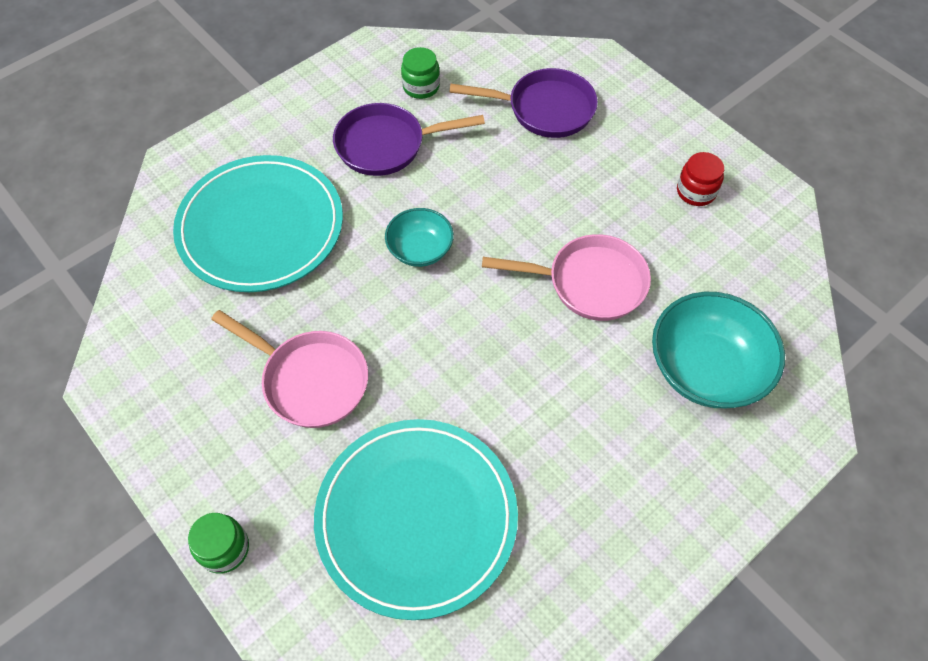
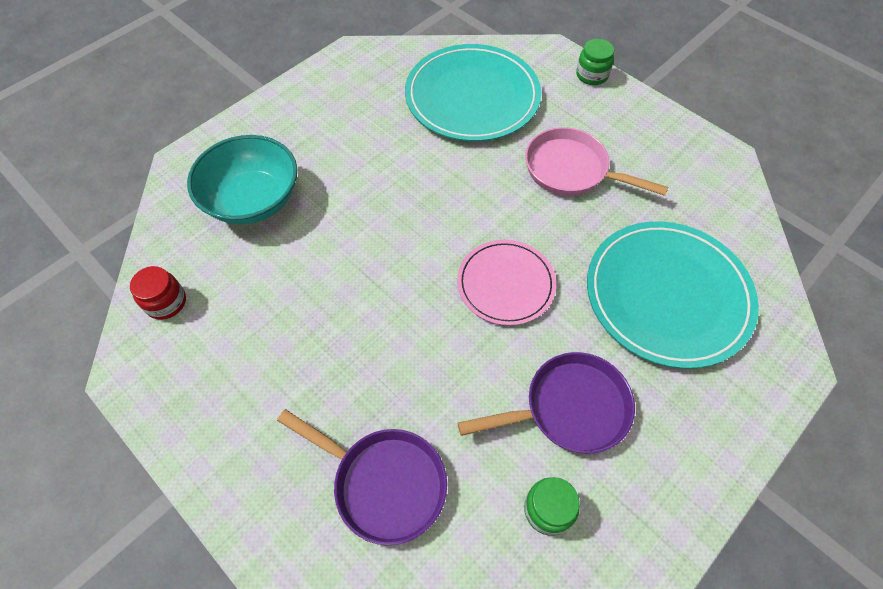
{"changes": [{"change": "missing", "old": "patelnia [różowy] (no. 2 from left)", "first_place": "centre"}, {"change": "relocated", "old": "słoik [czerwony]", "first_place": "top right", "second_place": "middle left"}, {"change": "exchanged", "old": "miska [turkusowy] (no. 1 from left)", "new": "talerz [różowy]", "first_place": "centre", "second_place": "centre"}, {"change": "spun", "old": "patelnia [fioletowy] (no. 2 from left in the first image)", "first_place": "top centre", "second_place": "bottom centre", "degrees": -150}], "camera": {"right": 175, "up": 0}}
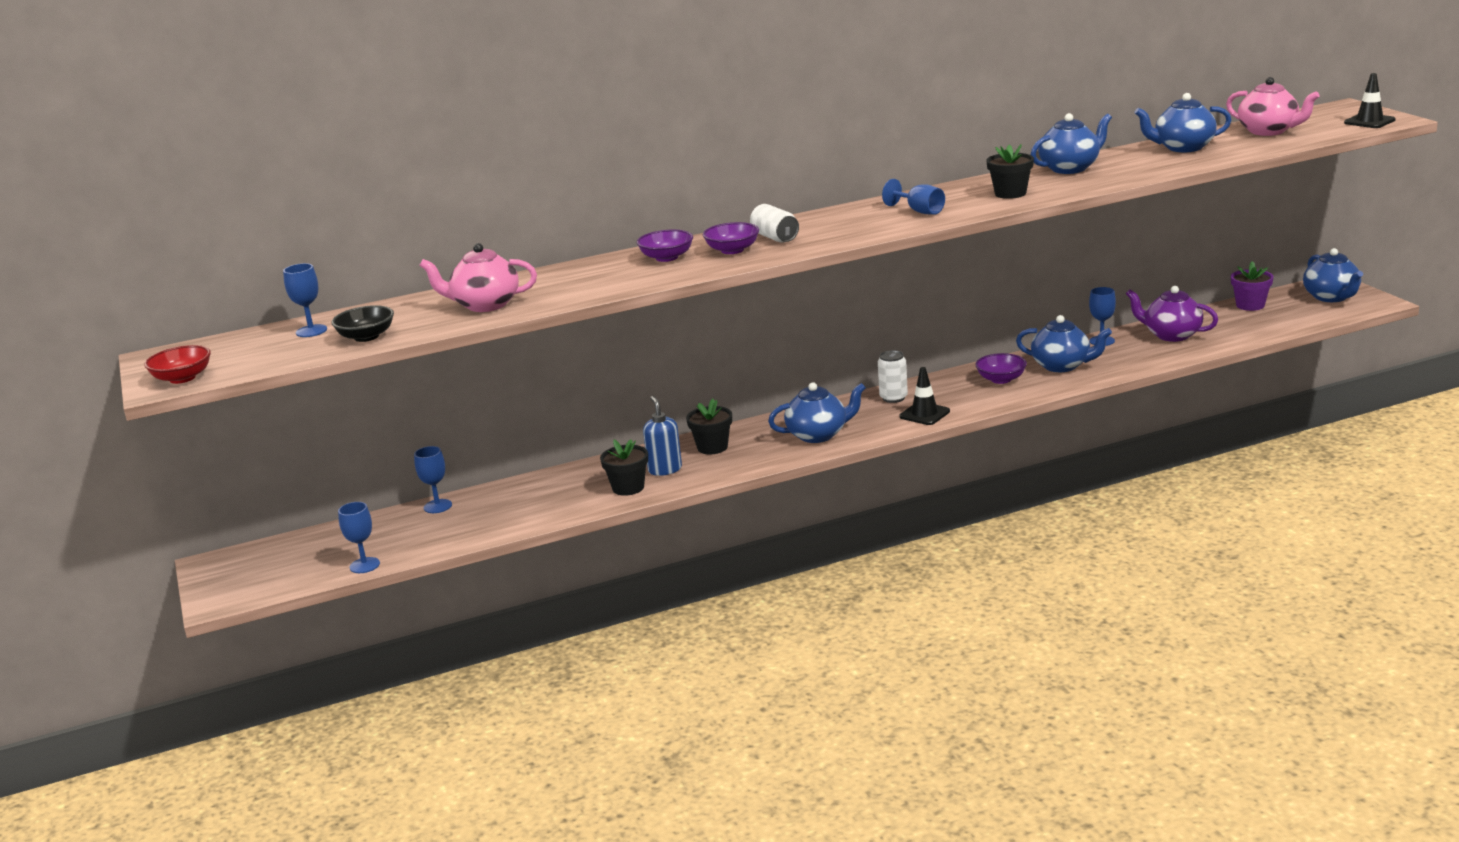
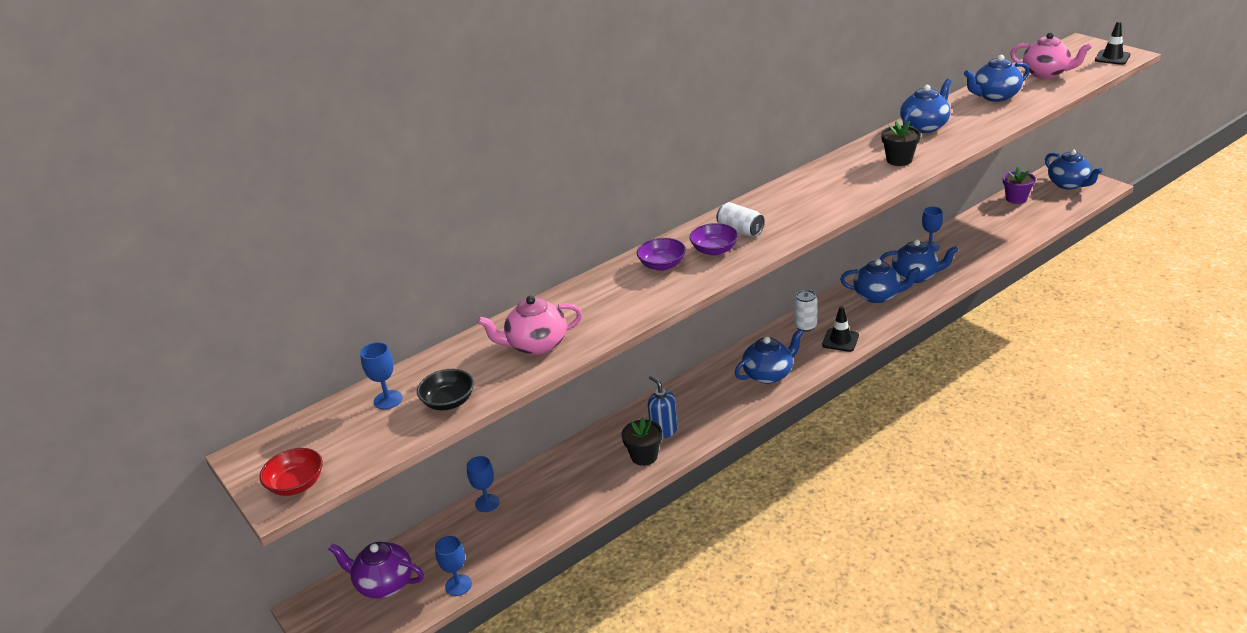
{"changes": [{"change": "missing", "old": "doniczka [czarny] (no. 2 from left)", "first_place": "centre"}, {"change": "missing", "old": "kielich [niebieski] (no. 4 from left)", "first_place": "top centre"}, {"change": "relocated", "old": "imbryk [fioletowy]", "first_place": "middle right", "second_place": "bottom left"}, {"change": "exchanged", "old": "miska [fioletowy] (no. 3 from left)", "new": "imbryk [niebieski] (no. 2 from left)", "first_place": "middle right", "second_place": "middle right"}], "camera": {"right": -15, "up": 10}}
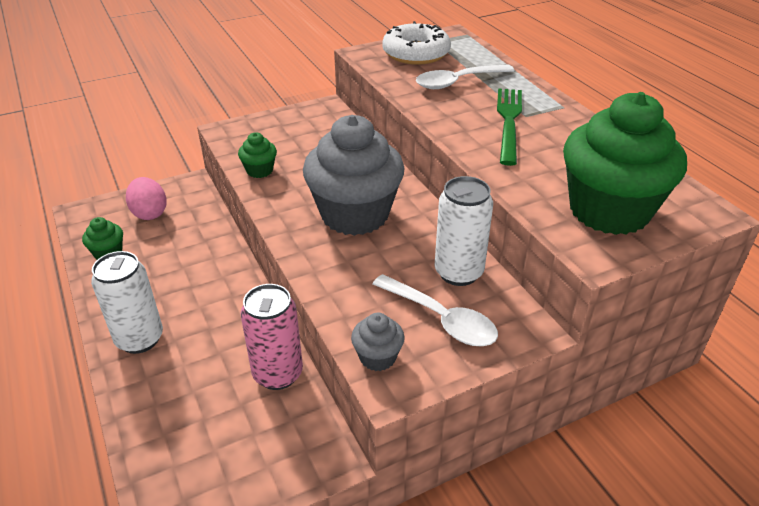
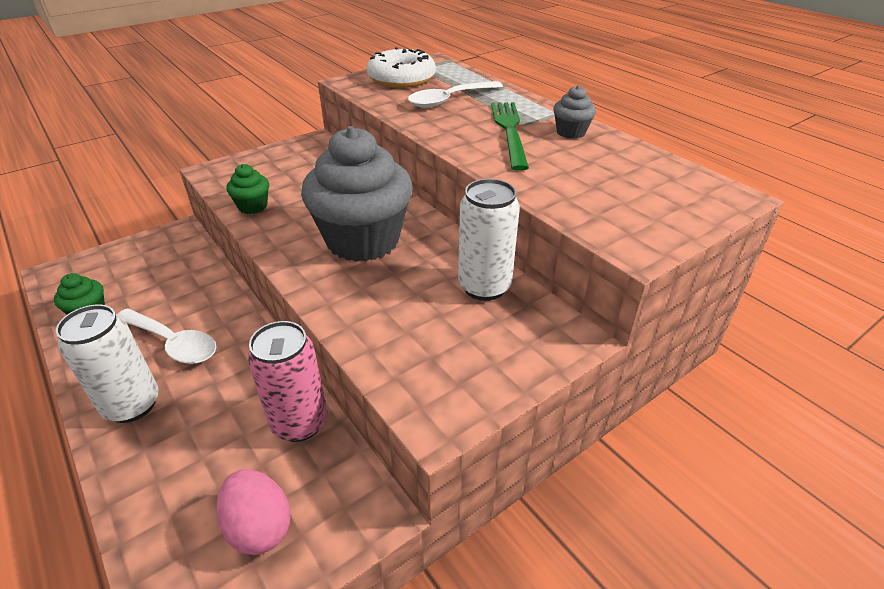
{"changes": [{"change": "missing", "old": "muffinka [zielony] (no. 3 from left)", "first_place": "top right"}, {"change": "relocated", "old": "jajko [różowy]", "first_place": "middle left", "second_place": "bottom left"}, {"change": "relocated", "old": "muffinka [szary] (no. 2 from left)", "first_place": "bottom centre", "second_place": "top centre"}, {"change": "relocated", "old": "łyżka [biały] (no. 1 from left)", "first_place": "centre", "second_place": "middle left"}], "camera": {"right": -10, "up": 0}}
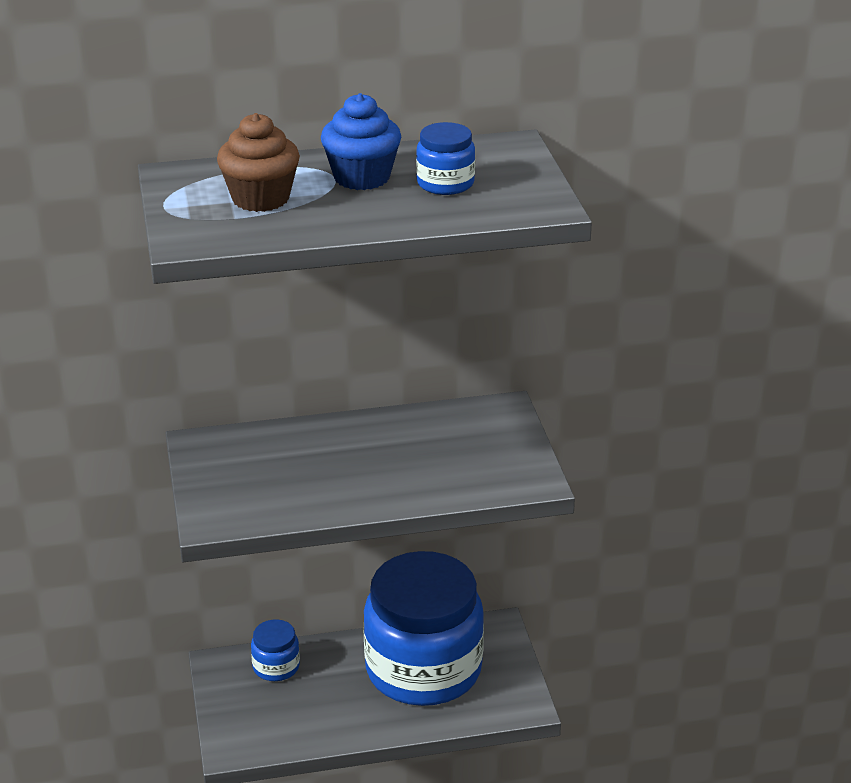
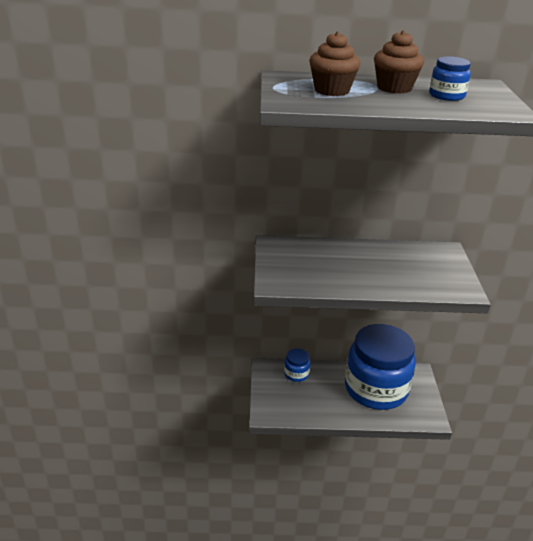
{"changes": [{"change": "colour", "old": "muffinka [niebieski]", "new": "muffinka [brązowy] (no. 2 from left)", "first_place": "top centre", "second_place": "top right"}], "camera": {"right": 10, "up": 0}}
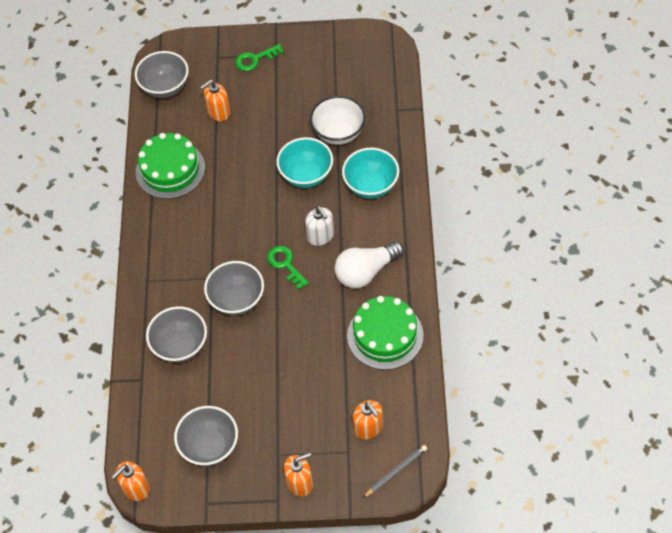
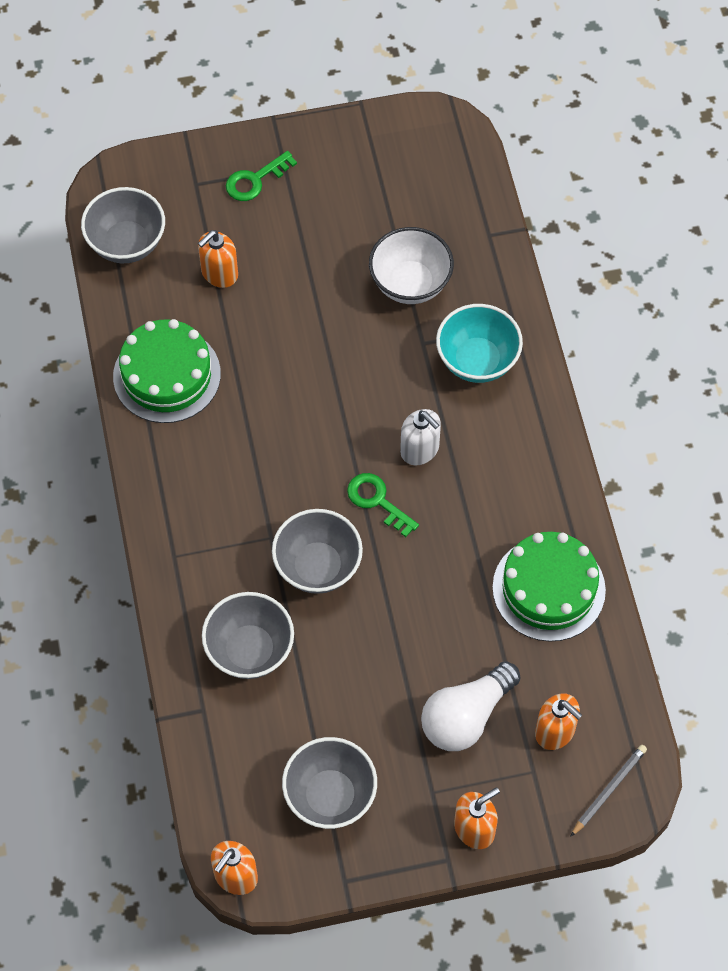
{"changes": [{"change": "missing", "old": "miska [turkusowy] (no. 1 from left)", "first_place": "top centre"}, {"change": "relocated", "old": "żarówka [biały]", "first_place": "centre", "second_place": "bottom centre"}], "camera": {"right": -15, "up": 5}}
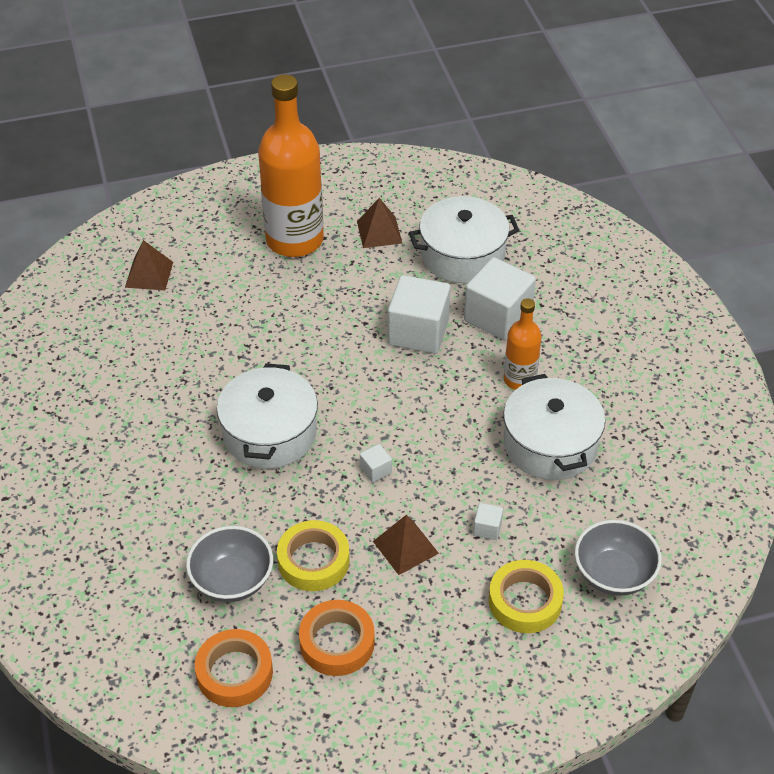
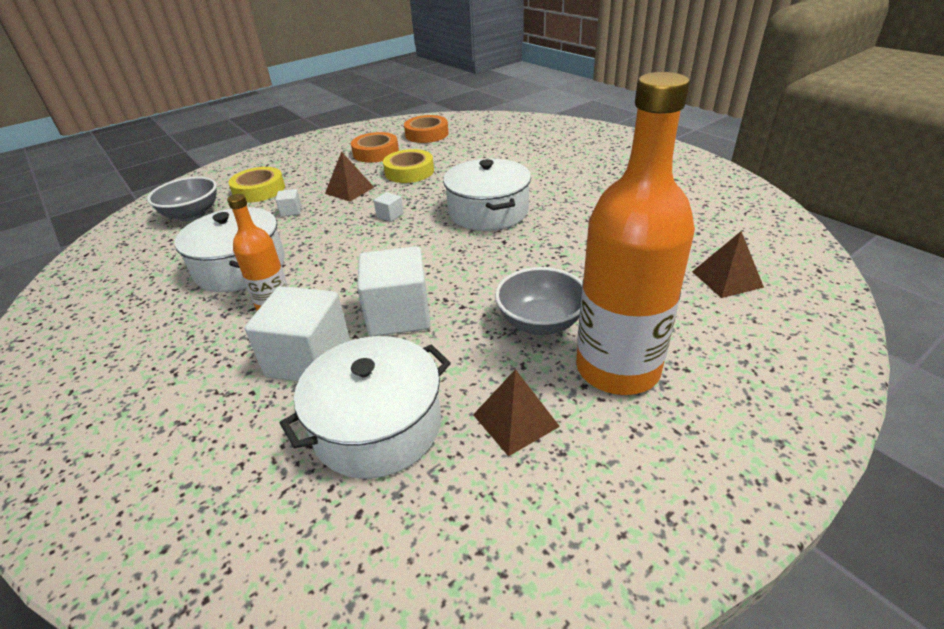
{"changes": [{"change": "relocated", "old": "miska [szary] (no. 1 from left in the first image)", "new": "miska [szary] (no. 2 from left)", "first_place": "bottom left", "second_place": "centre"}], "camera": {"right": 160, "up": -10}}
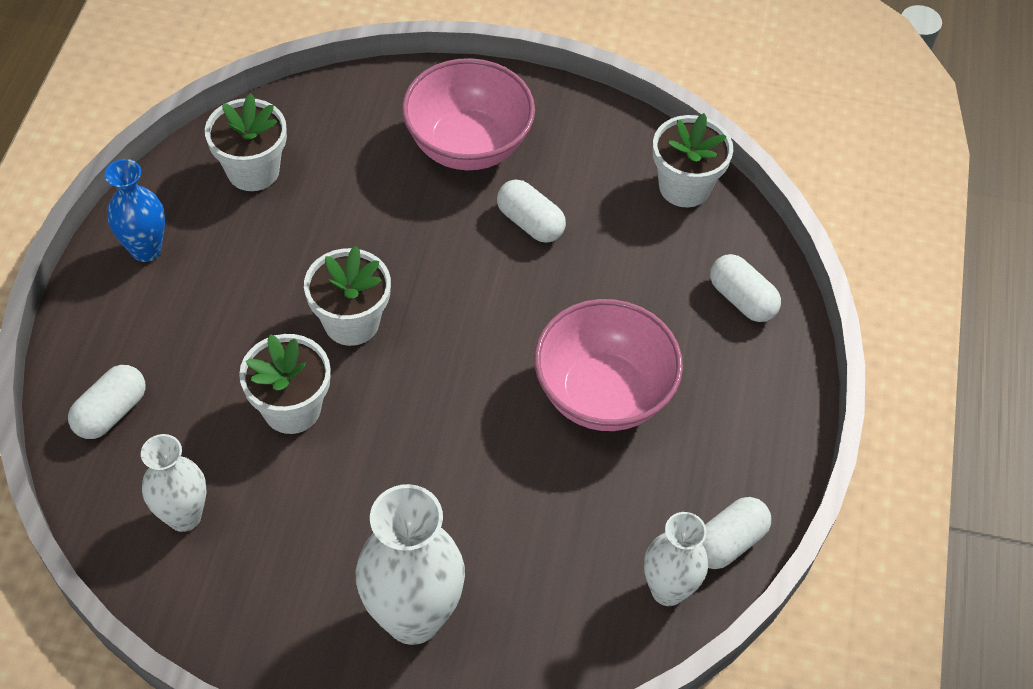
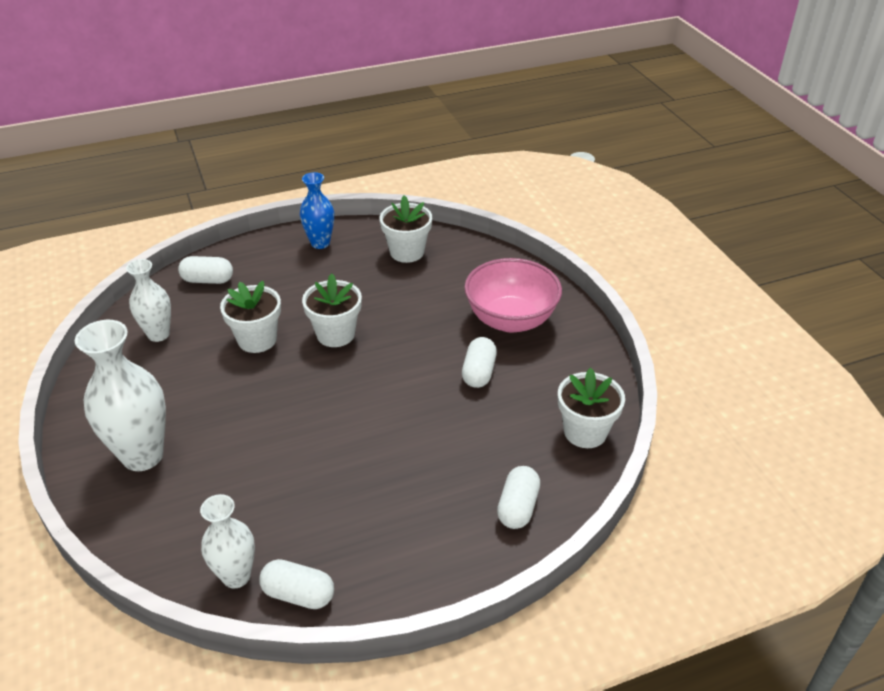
{"changes": [{"change": "missing", "old": "miska [różowy] (no. 2 from left)", "first_place": "centre"}], "camera": {"right": 60, "up": -15}}
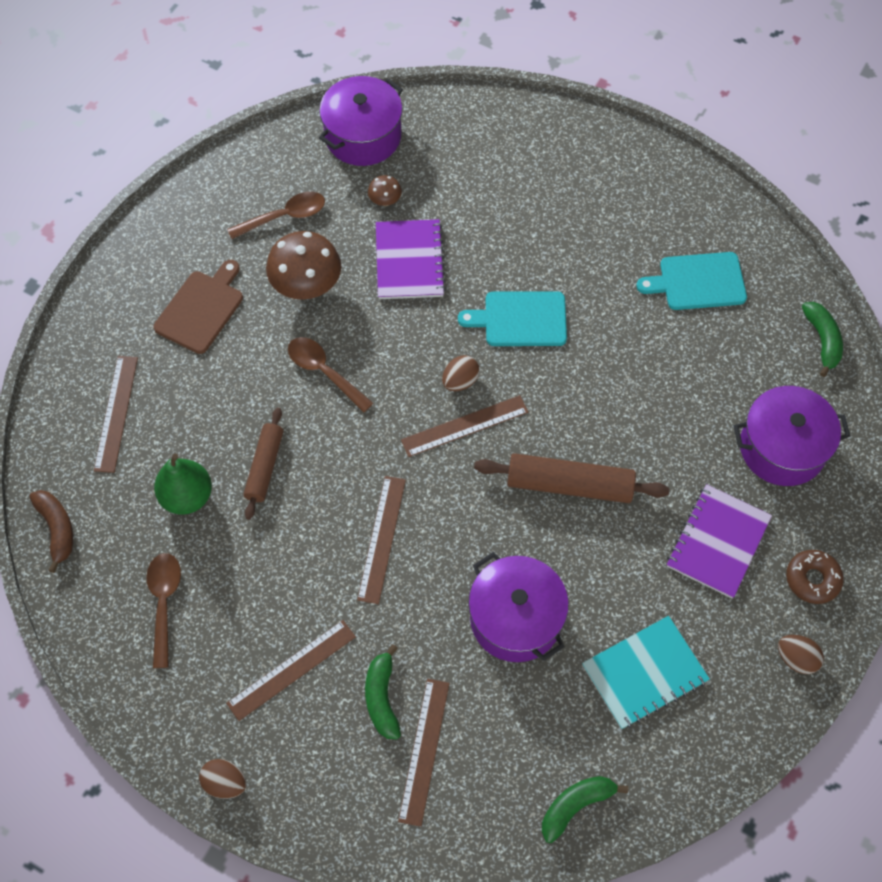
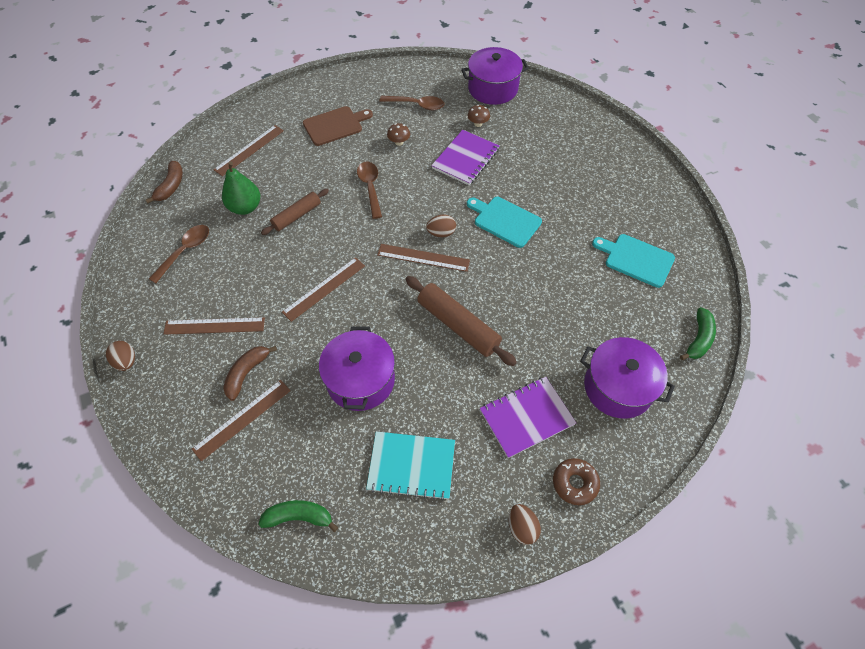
{"changes": [{"change": "colour", "old": "banan [zielony] (no. 1 from left)", "new": "banan [brązowy] (no. 2 from left)", "first_place": "bottom centre", "second_place": "middle left"}, {"change": "size", "old": "grzyb [brązowy] (no. 1 from left)", "first_place": "top centre", "second_place": "top centre", "factor": 0.47}], "camera": {"right": 35, "up": -5}}
